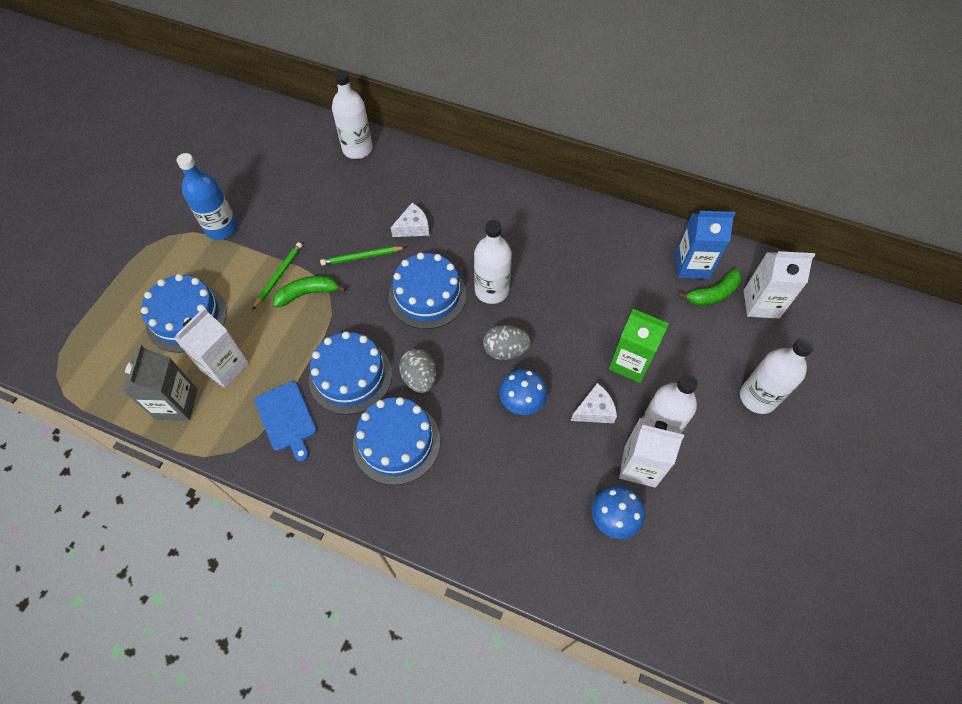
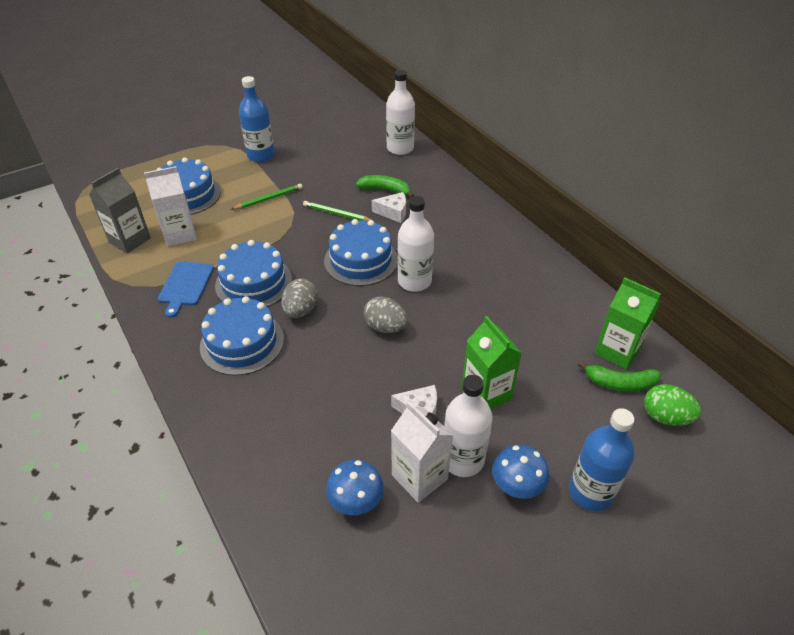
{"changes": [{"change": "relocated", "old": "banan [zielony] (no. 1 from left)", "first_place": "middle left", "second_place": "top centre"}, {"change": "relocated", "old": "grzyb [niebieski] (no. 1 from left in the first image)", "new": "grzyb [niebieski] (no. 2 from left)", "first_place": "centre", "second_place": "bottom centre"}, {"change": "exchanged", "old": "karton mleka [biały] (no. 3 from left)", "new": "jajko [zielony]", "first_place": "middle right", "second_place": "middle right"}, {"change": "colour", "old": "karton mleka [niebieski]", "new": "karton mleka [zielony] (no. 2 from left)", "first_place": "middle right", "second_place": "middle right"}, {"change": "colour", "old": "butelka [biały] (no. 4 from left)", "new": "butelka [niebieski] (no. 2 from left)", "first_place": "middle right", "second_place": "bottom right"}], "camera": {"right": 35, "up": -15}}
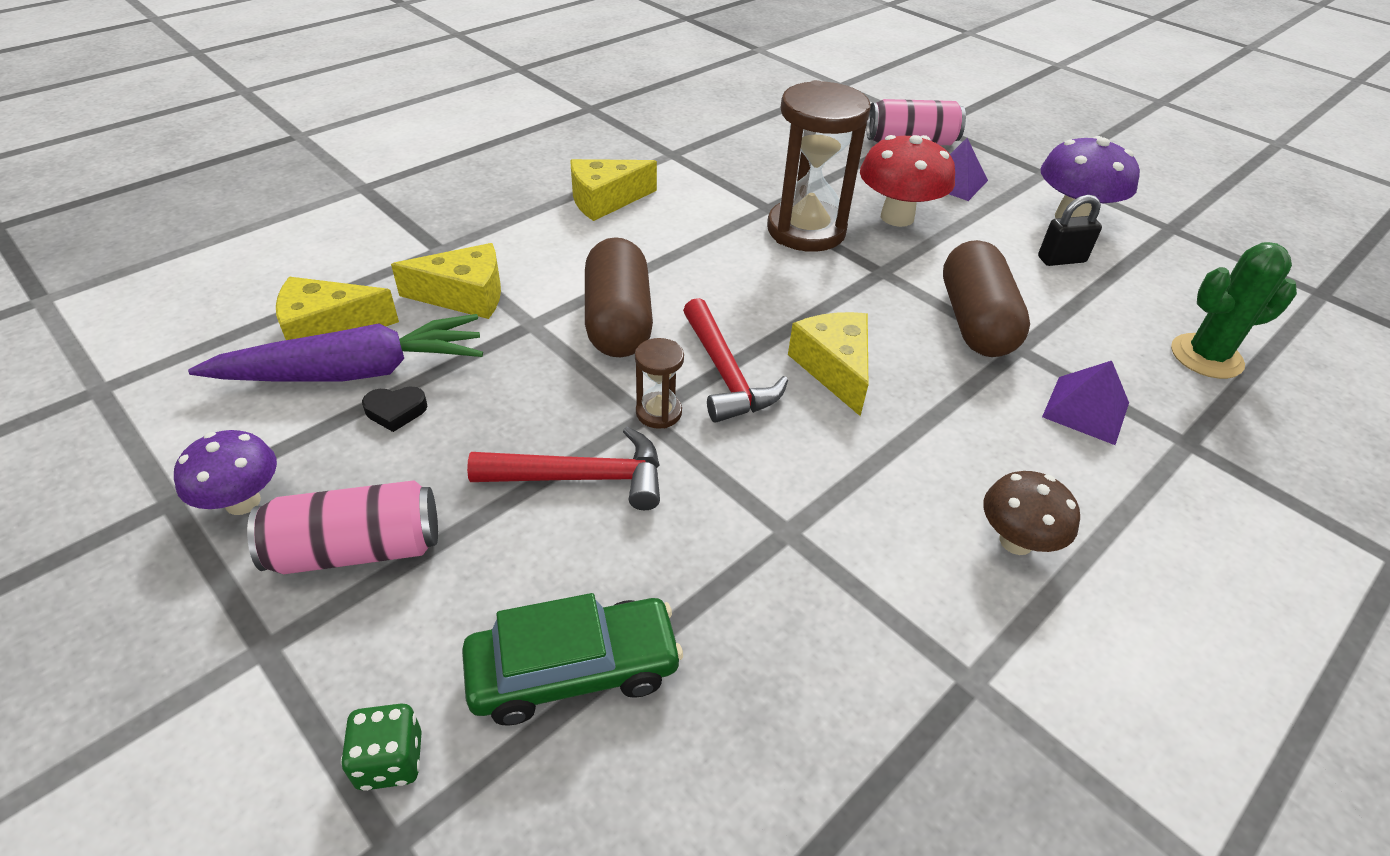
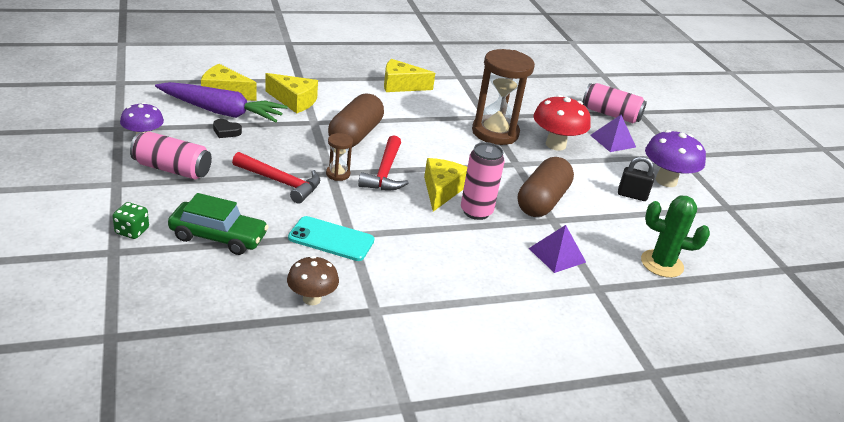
{"changes": [{"change": "appeared", "new": "telefon [turkusowy]", "second_place": "centre"}, {"change": "appeared", "new": "puszka [różowy] (no. 2 from left)", "second_place": "centre"}, {"change": "relocated", "old": "grzyb [brązowy]", "first_place": "middle right", "second_place": "centre"}], "camera": {"right": 25, "up": -10}}
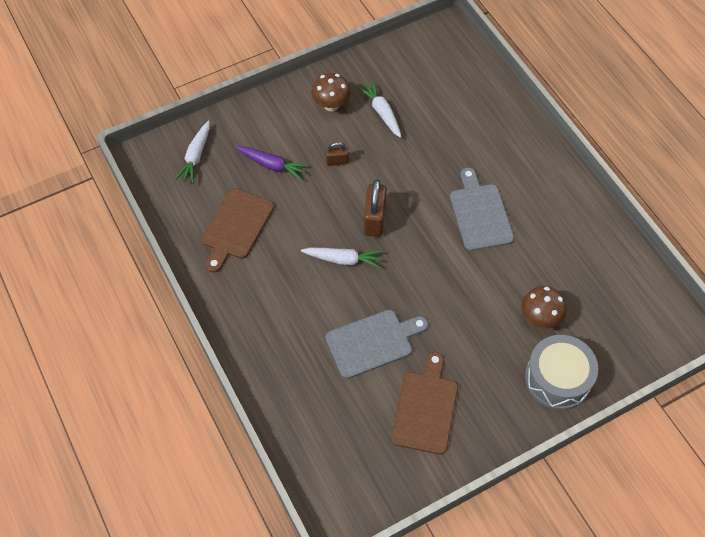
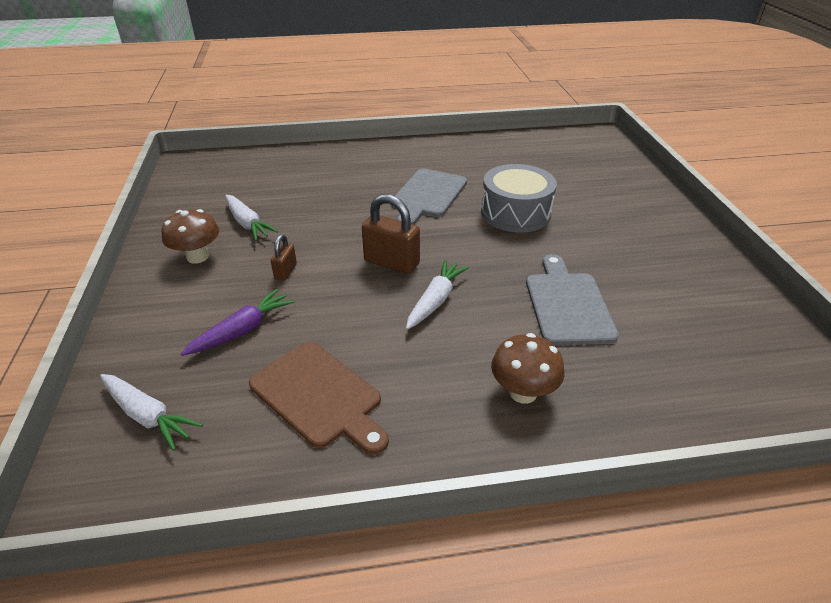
{"changes": [{"change": "missing", "old": "deska do krojenia [brązowy] (no. 2 from left)", "first_place": "bottom centre"}, {"change": "relocated", "old": "grzyb [brązowy] (no. 2 from left)", "first_place": "middle right", "second_place": "centre"}, {"change": "relocated", "old": "bęben [szary]", "first_place": "bottom right", "second_place": "top centre"}, {"change": "spun", "old": "marchewka [biały] (no. 3 from left in the first image)", "first_place": "top centre", "second_place": "middle left", "degrees": -120}, {"change": "spun", "old": "deska do krojenia [szary] (no. 2 from left in the first image)", "first_place": "middle right", "second_place": "top centre", "degrees": -75}], "camera": {"right": -70, "up": -20}}
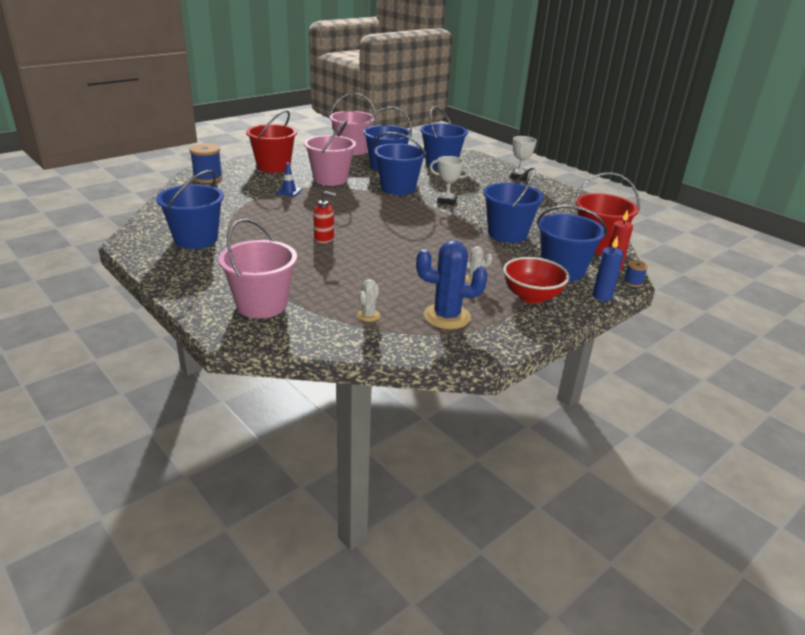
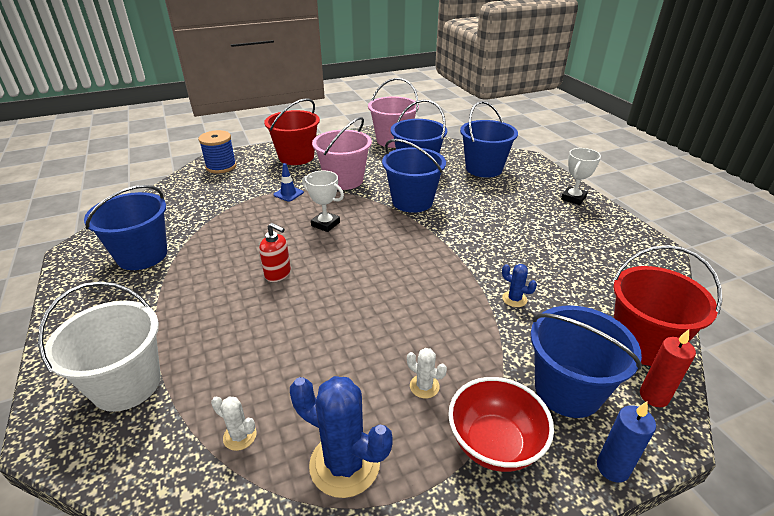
{"changes": [{"change": "missing", "old": "szpulka [niebieski] (no. 2 from left)", "first_place": "middle right"}, {"change": "relocated", "old": "puchar [biały] (no. 1 from left)", "first_place": "top centre", "second_place": "centre"}, {"change": "exchanged", "old": "wiadro [niebieski] (no. 5 from left)", "new": "kaktus [niebieski] (no. 2 from left)", "first_place": "top centre", "second_place": "middle right"}, {"change": "colour", "old": "wiadro [różowy] (no. 1 from left)", "new": "wiadro [biały]", "first_place": "middle left", "second_place": "bottom left"}, {"change": "spun", "old": "kaktus [biały] (no. 1 from left)", "first_place": "centre", "second_place": "bottom left", "degrees": 75}], "camera": {"right": 20, "up": 5}}
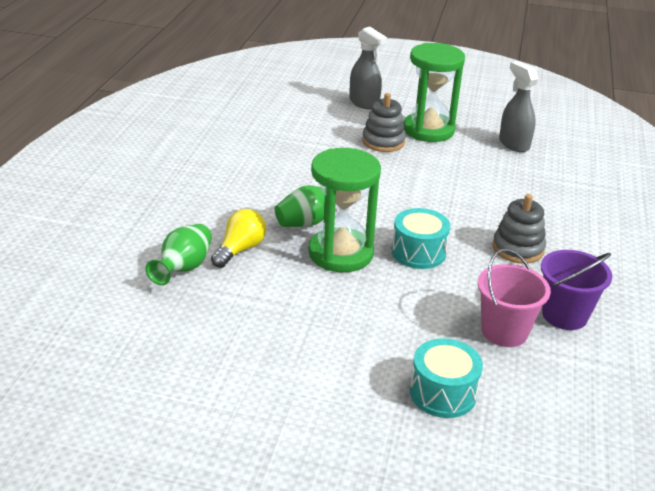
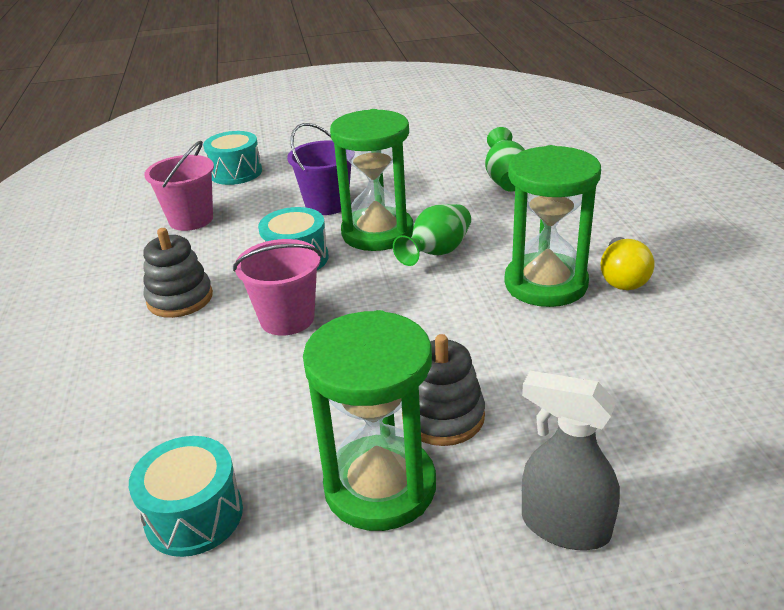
{"changes": [{"change": "appeared", "new": "wiadro [różowy] (no. 2 from left)", "second_place": "centre"}, {"change": "appeared", "new": "klepsydra [zielony] (no. 3 from left)", "second_place": "middle right"}, {"change": "relocated", "old": "żarówka [żółty]", "first_place": "centre", "second_place": "middle right"}, {"change": "relocated", "old": "wiadro [fioletowy]", "first_place": "middle right", "second_place": "top centre"}, {"change": "exchanged", "old": "spryskiwacz [szary] (no. 2 from left)", "new": "bęben [turkusowy] (no. 1 from left)", "first_place": "top right", "second_place": "bottom left"}], "camera": {"right": 160, "up": 0}}
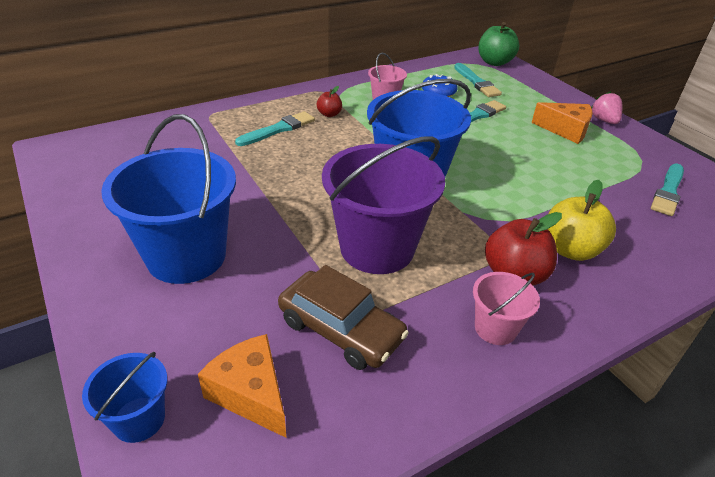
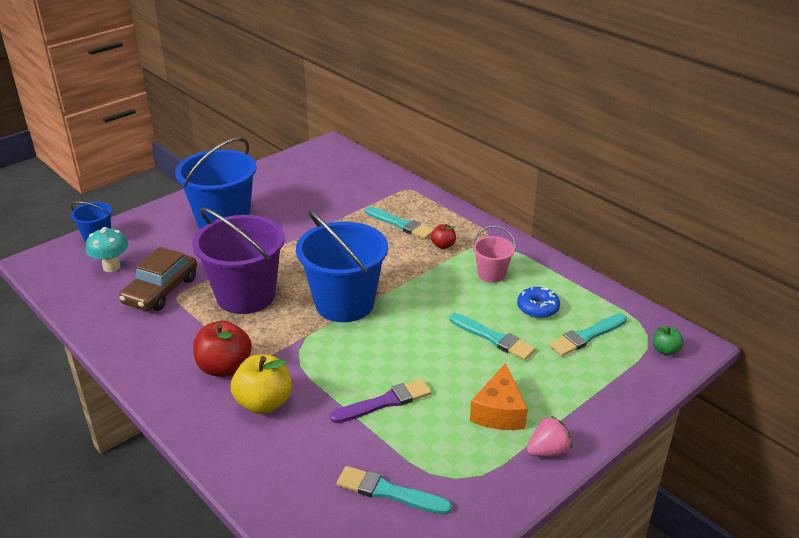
{"changes": [{"change": "missing", "old": "wiadro [różowy] (no. 2 from left)", "first_place": "middle right"}, {"change": "appeared", "new": "pędzel [fioletowy]", "second_place": "bottom centre"}, {"change": "exchanged", "old": "ser [pomarańczowy] (no. 1 from left)", "new": "grzyb [turkusowy]", "first_place": "bottom centre", "second_place": "middle left"}, {"change": "size", "old": "jabłko [zielony]", "first_place": "top right", "second_place": "middle right", "factor": 0.54}], "camera": {"right": 80, "up": -5}}
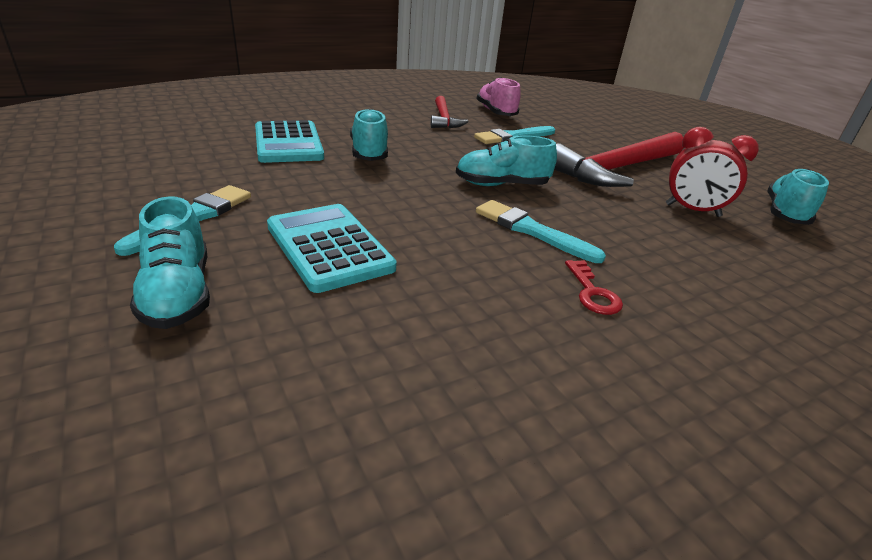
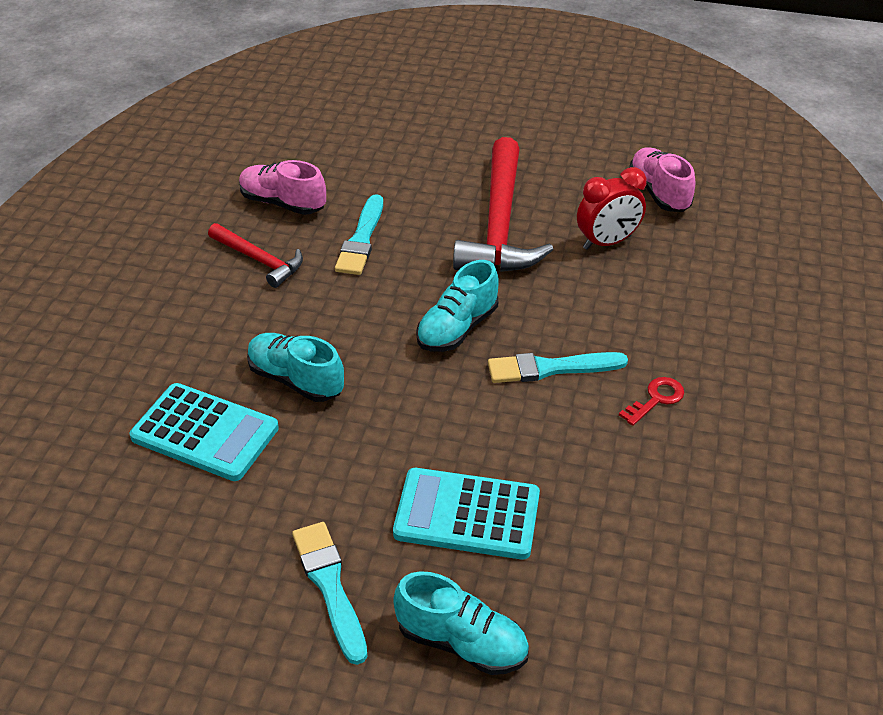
{"changes": [{"change": "colour", "old": "but [turkusowy] (no. 4 from left)", "new": "but [różowy] (no. 2 from left)", "first_place": "middle right", "second_place": "top right"}, {"change": "spun", "old": "klucz [czerwony]", "first_place": "middle right", "second_place": "middle right", "degrees": -75}], "camera": {"right": -45, "up": 10}}
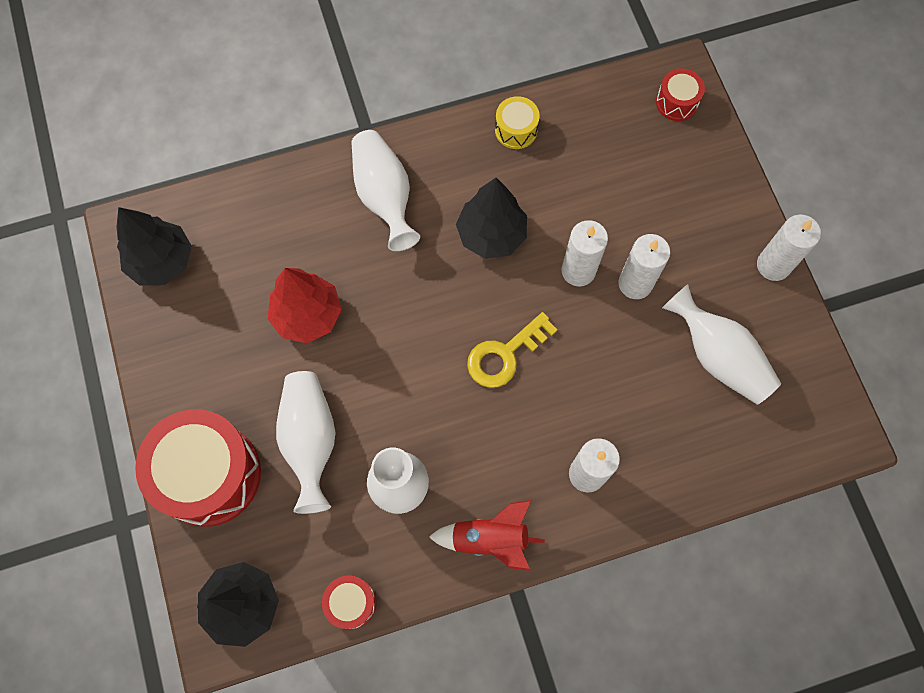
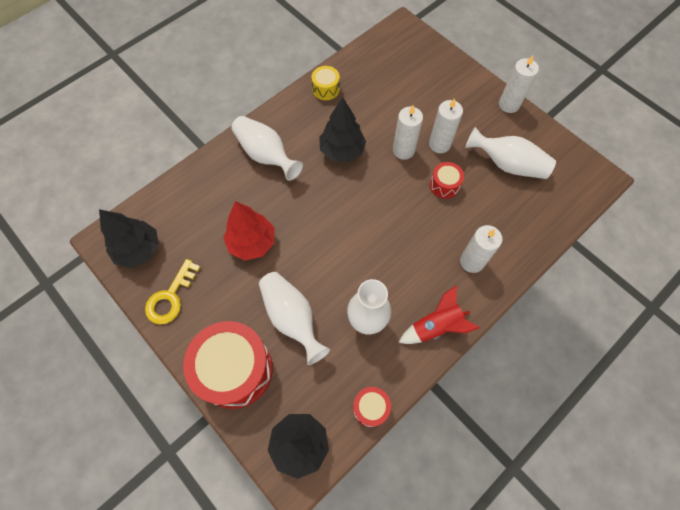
{"changes": [{"change": "relocated", "old": "klucz [żółty]", "first_place": "centre", "second_place": "middle left"}, {"change": "relocated", "old": "bęben [czerwony] (no. 3 from left)", "first_place": "top right", "second_place": "centre"}], "camera": {"right": -25, "up": -5}}
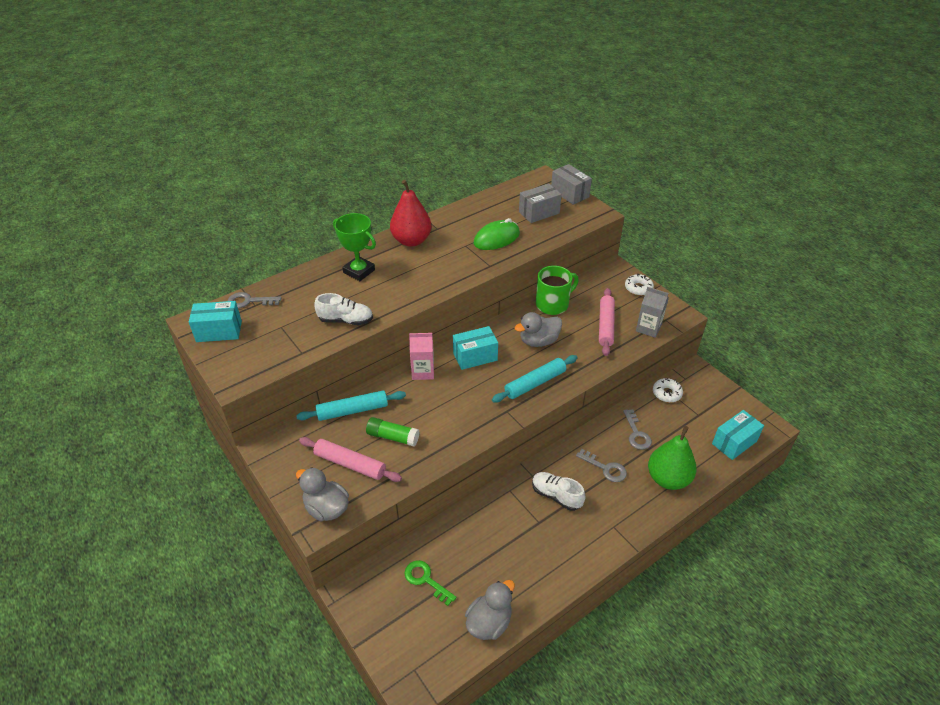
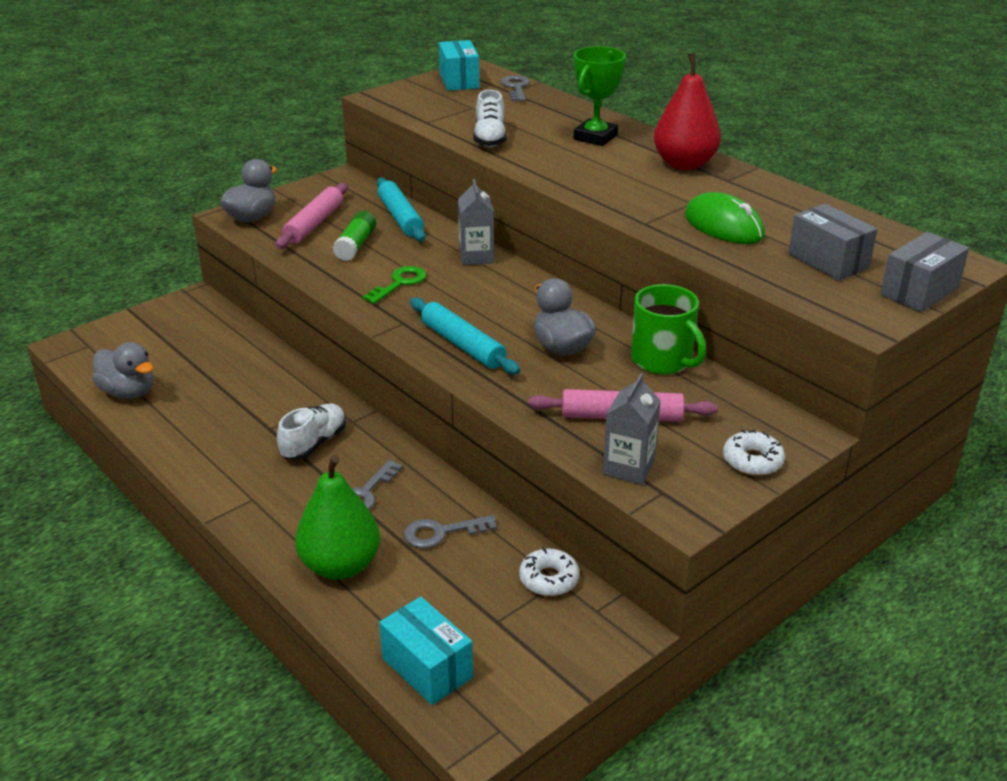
{"changes": [{"change": "missing", "old": "pudełko [turkusowy] (no. 2 from left)", "first_place": "centre"}, {"change": "relocated", "old": "klucz [zielony]", "first_place": "bottom centre", "second_place": "centre"}, {"change": "colour", "old": "karton mleka [różowy]", "new": "karton mleka [szary] (no. 1 from left)", "first_place": "centre", "second_place": "top centre"}], "camera": {"right": 85, "up": -10}}
